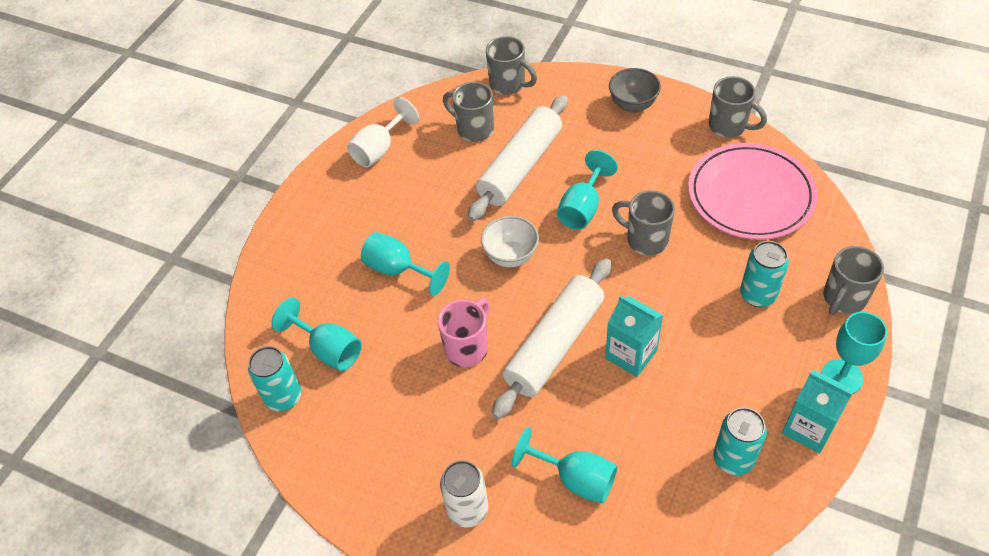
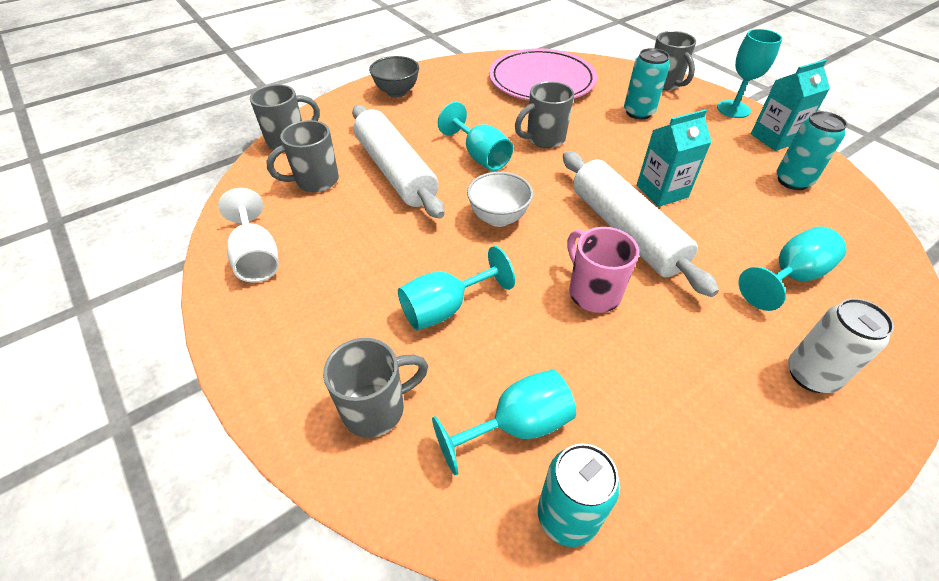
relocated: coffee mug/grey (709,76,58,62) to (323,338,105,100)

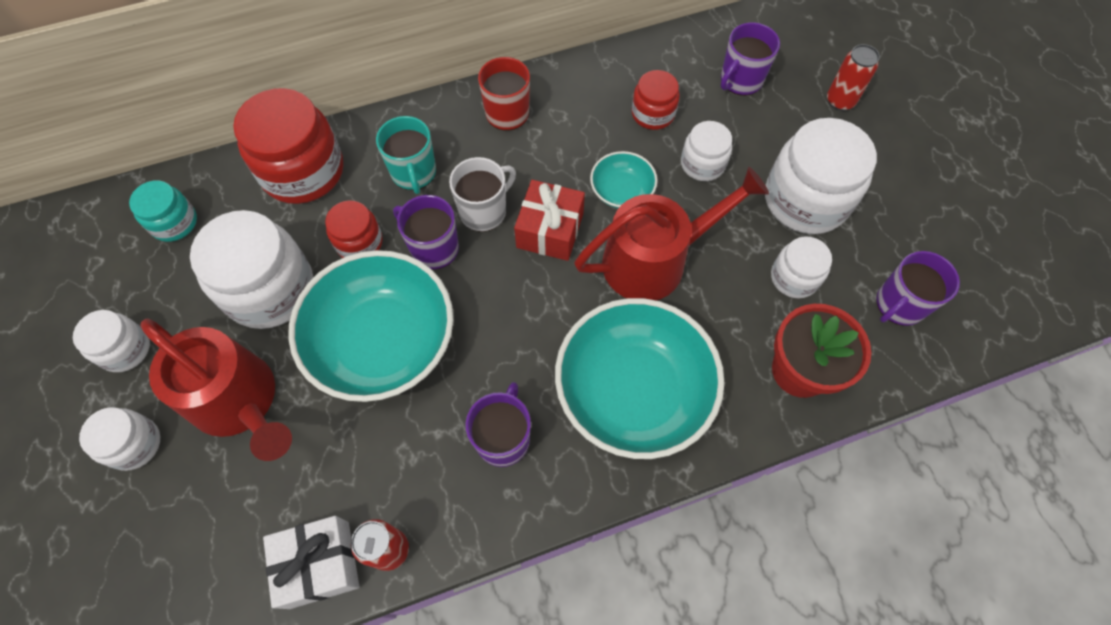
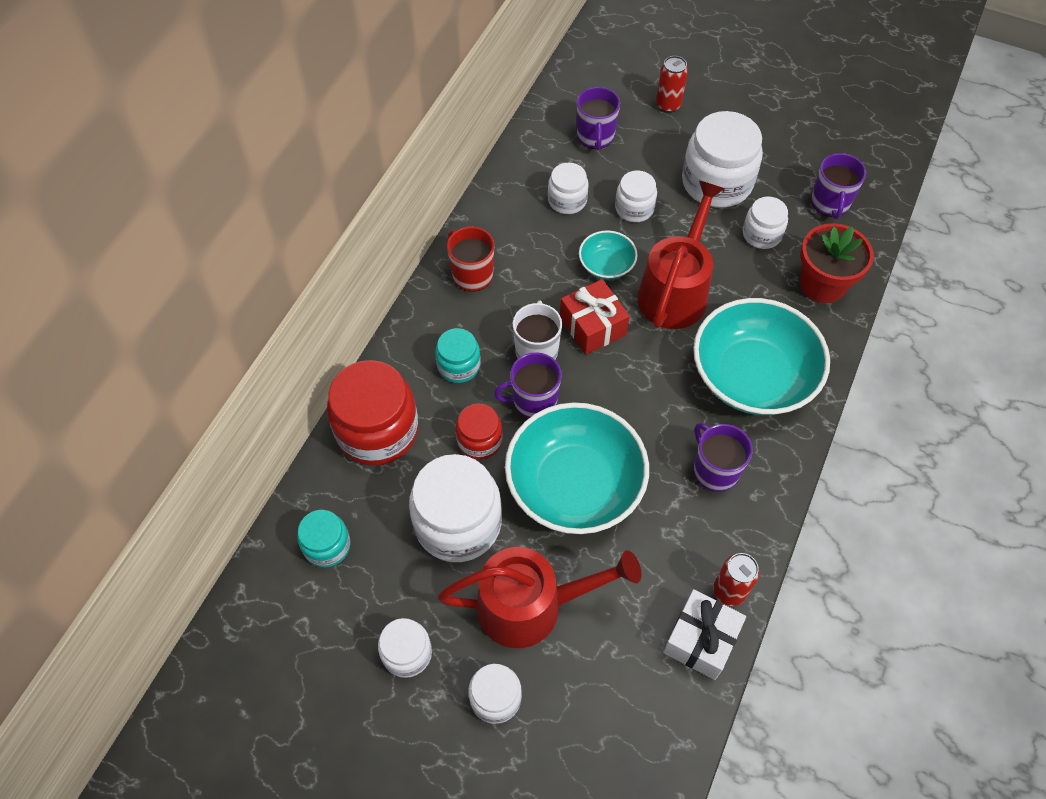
exchanged: coffee mug/aqua (376,116,60,78) to preserve jar/aqua (435,328,46,55)
colour: preserve jar/red (632,70,48,60) to preserve jar/pure white (548,162,41,52)

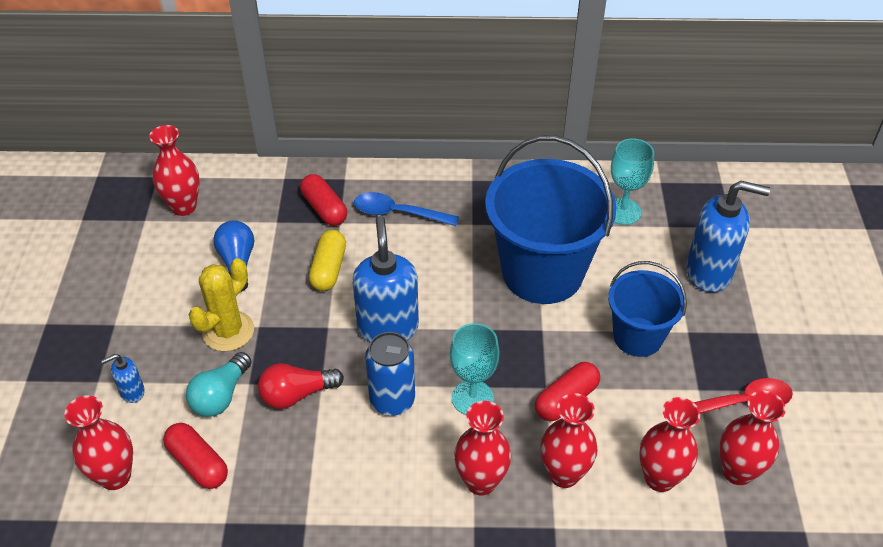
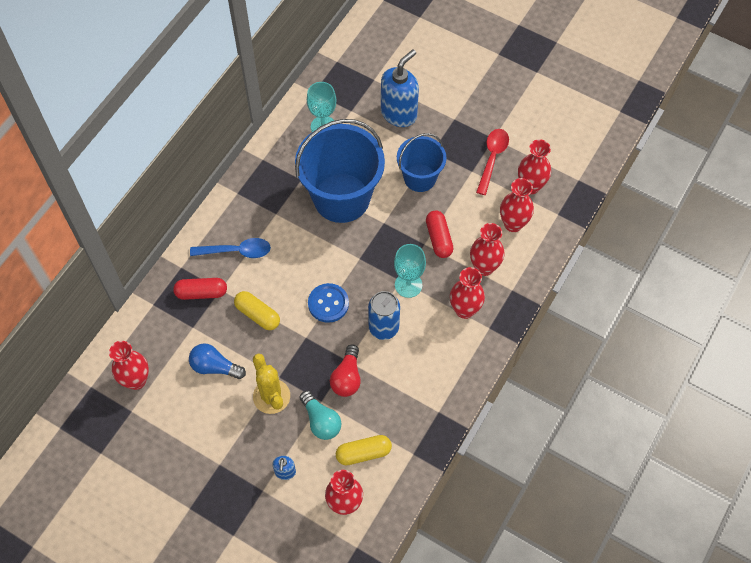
exchanged: soap pump/blue (352,216,67,126) to sewing button/blue (308,283,41,40)
colour: pill shape/red (163,423,65,66) to pill shape/golden (336,435,56,30)
spun: tablespoon/blue (354,192,105,34) = (190,238,81,20) 135 degrees counterclockwise

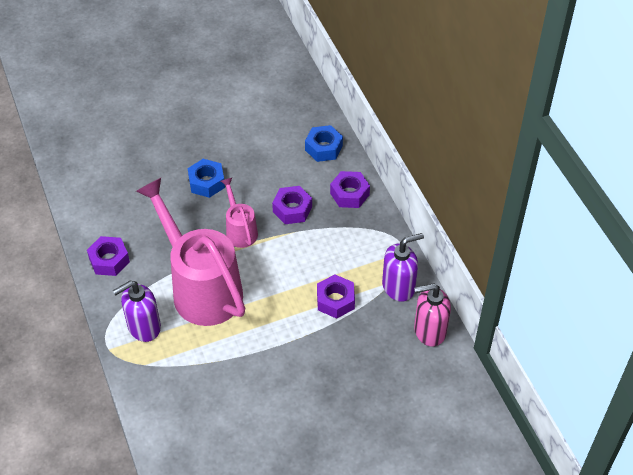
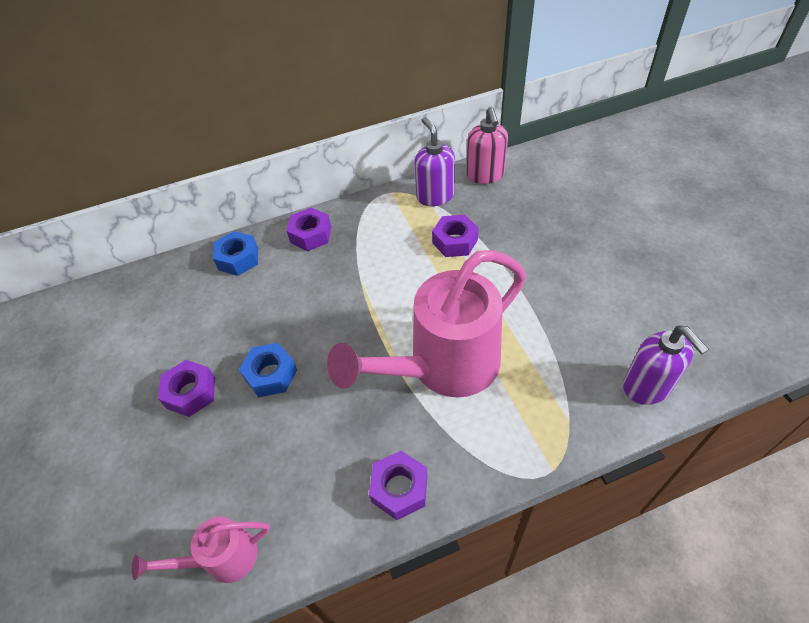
relocated: watering pot/rosy (221,178,37,70) to (132,517,138,66); nut/royal purple (272,186,40,38) to (158,360,57,57); soap pump/royal purple (113,281,48,61) to (623,326,86,79)

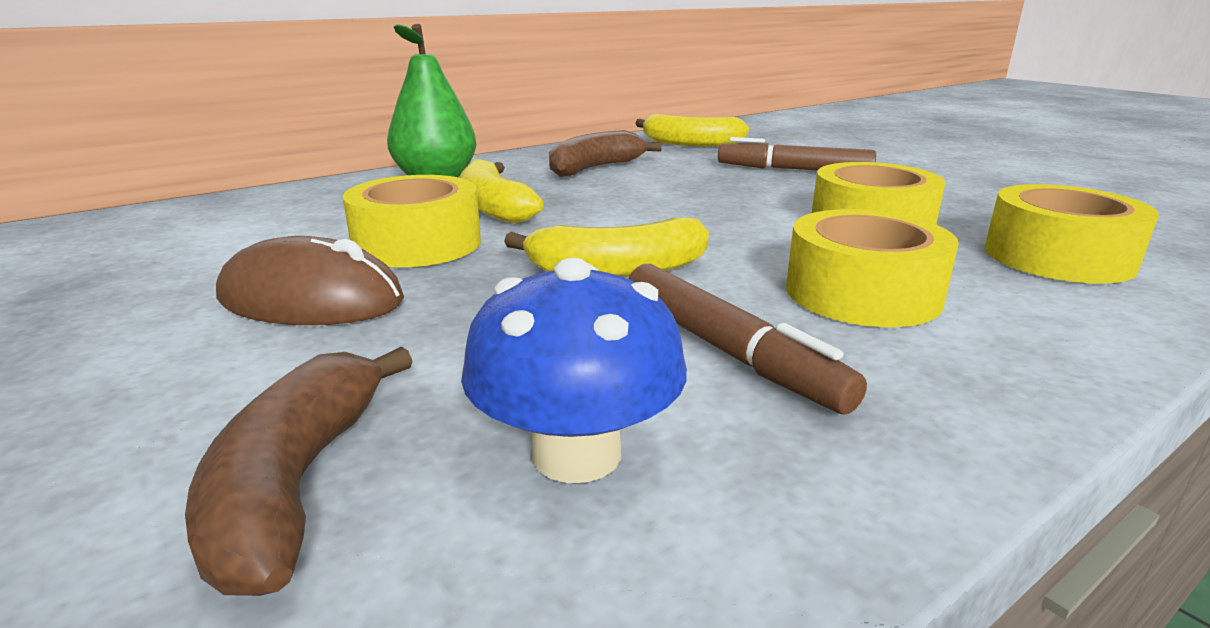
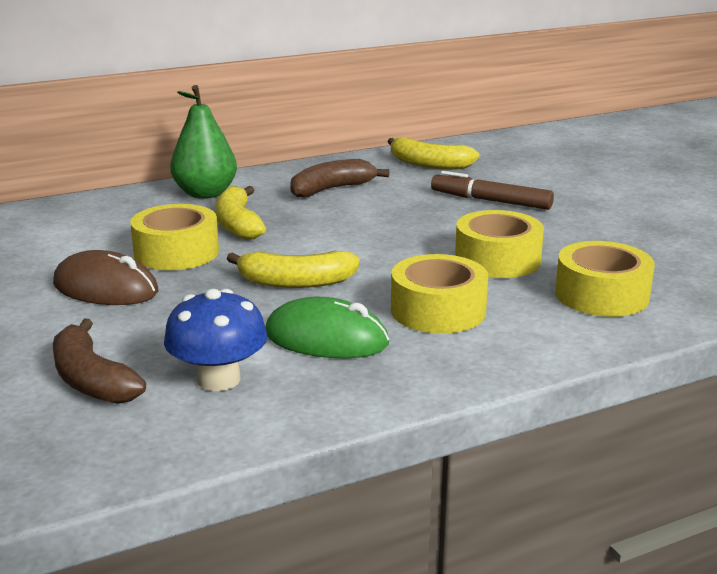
exchanged: marker pen/brown (629,264,238,150) to computer mouse/emerald (265,297,124,61)
spun: banana fruit/brown (185,347,227,249) = (53,319,93,85) 45 degrees counterclockwise

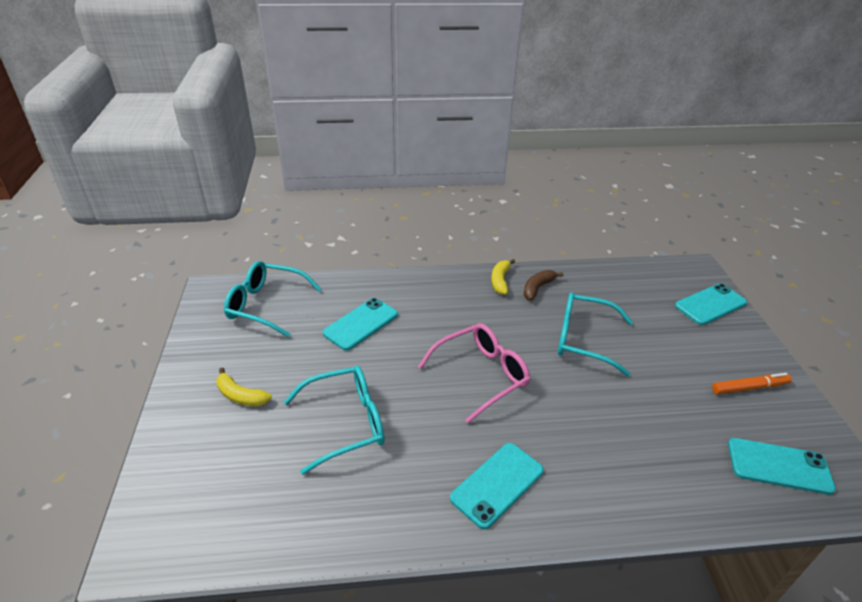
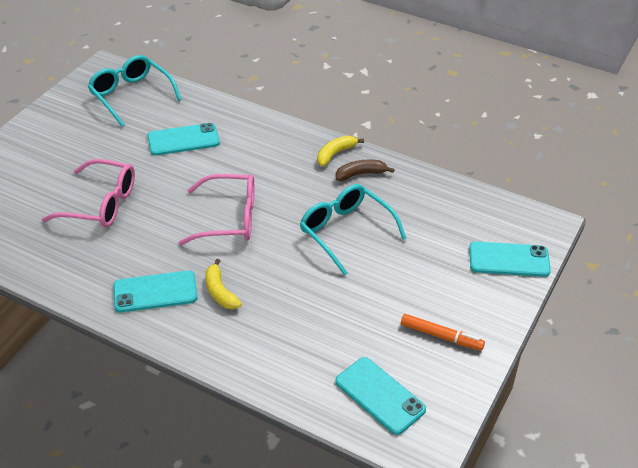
relocated: banana fruit/golden (216,367,56,39) to (205,259,37,50)
colour: eyeglasses/aqua (284,366,101,109) to eyeglasses/rosy (42,159,93,69)

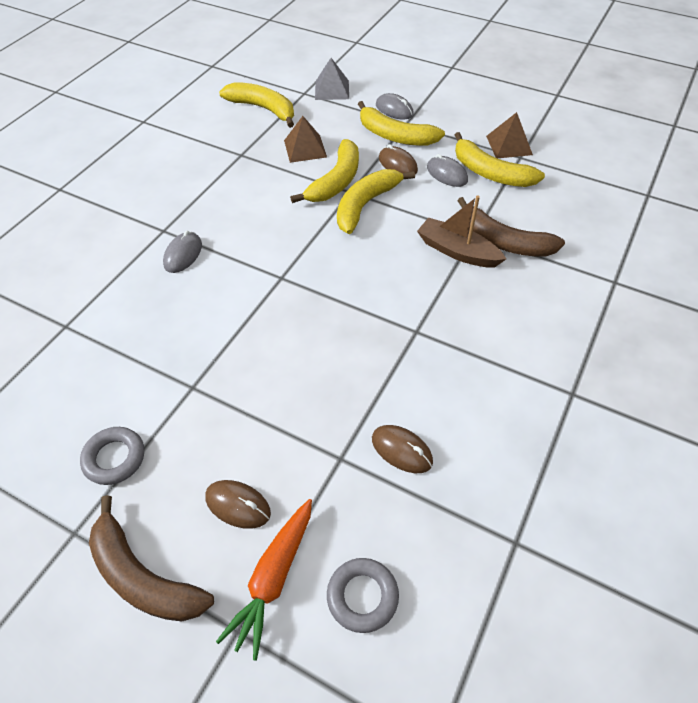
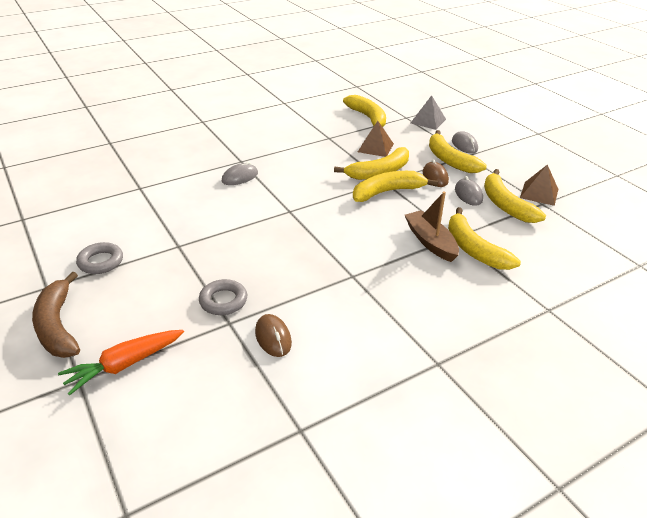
missing: computer mouse/brown (205,480,66,49)
relocated: ring/grey (327,558,72,75) to (199,279,48,36)
colour: banana fruit/brown (457,197,108,60) to banana fruit/golden (448,207,73,63)

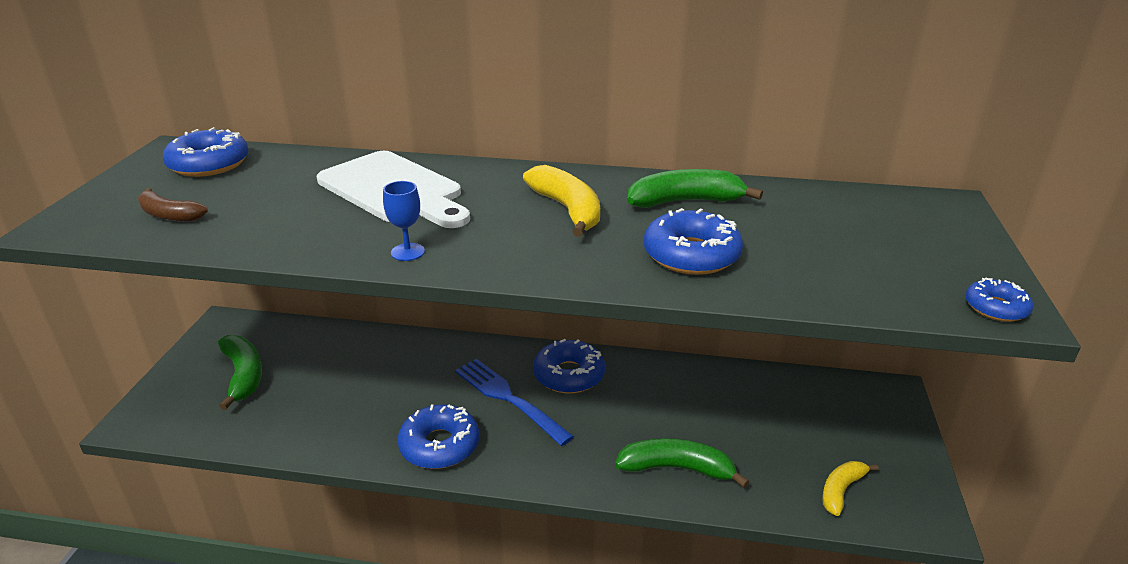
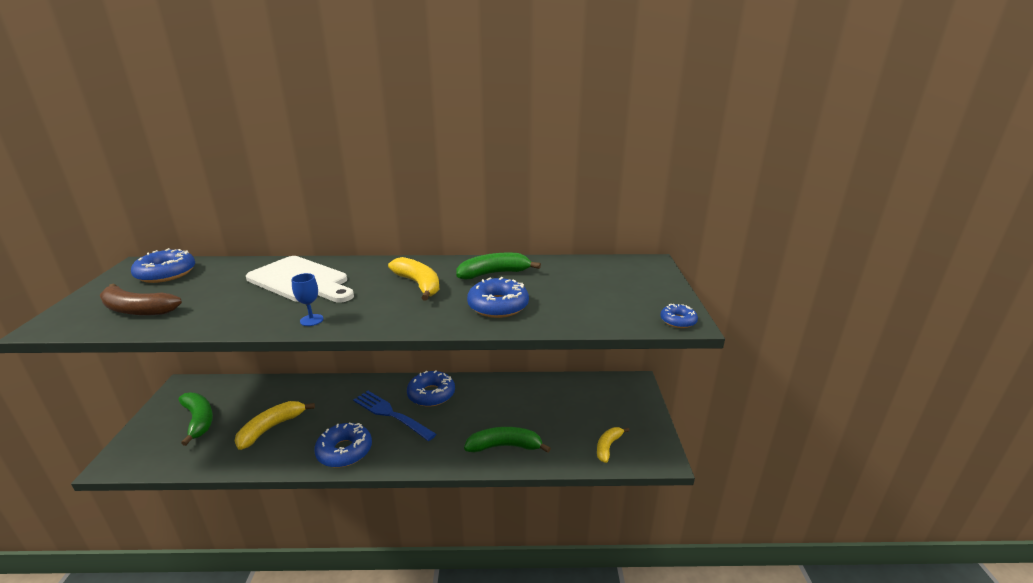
appeared: banana fruit/golden (235,401,80,49)
size: banana fruit/brown (138,188,70,33) = (100,284,82,32) x1.53

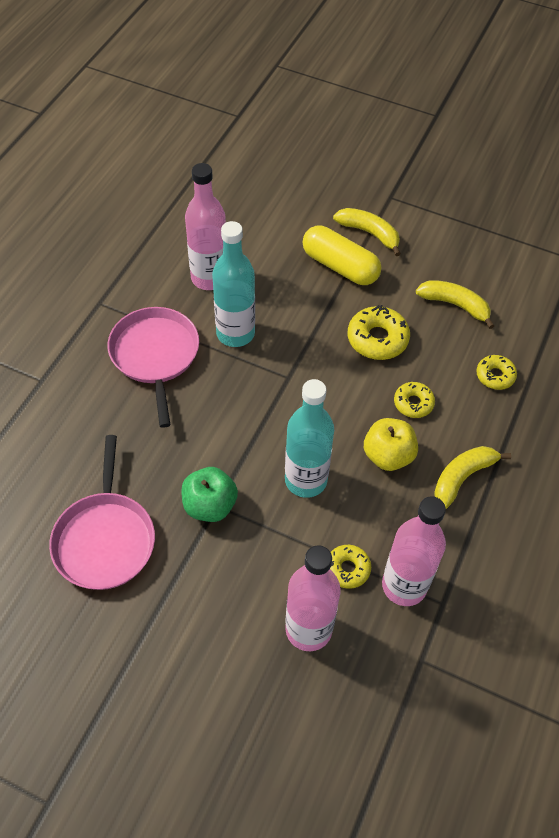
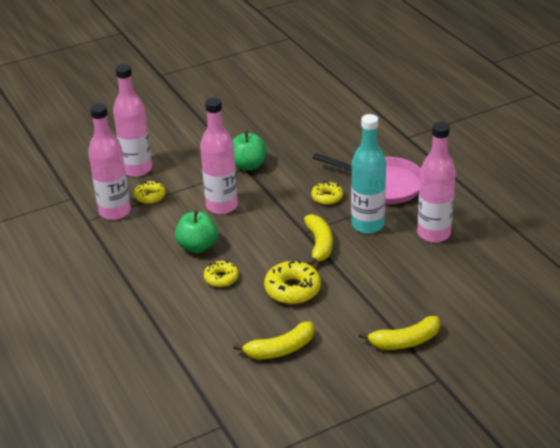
missing: frying pan/rosy (49,435,106,155); pill shape/golden (303,225,78,60)
relocated: banana fruit/golden (434,446,77,63) to (304,214,29,52); donut/golden (476,355,41,35) to (311,181,32,24)
colour: apple fruit/golden (364,418,54,53) to apple fruit/emerald (175,210,43,43); flask/aqua (285,379,49,119) to flask/rosy (200,98,38,116)

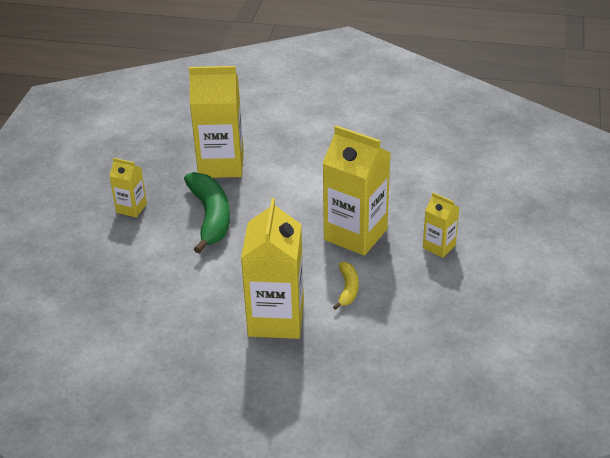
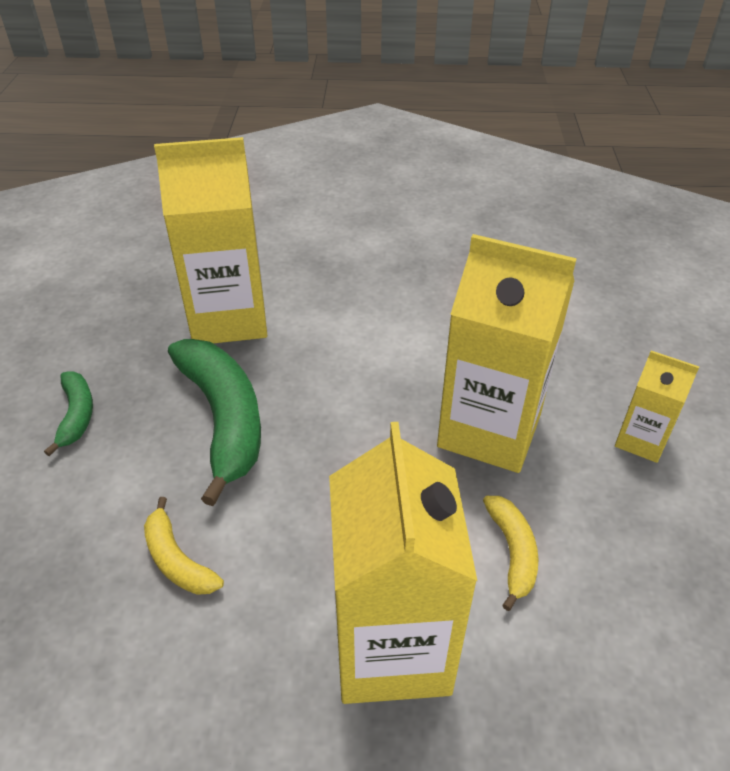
appeared: banana fruit/golden (144,497,80,98)
exchanged: milk carton/golden (109,158,38,59) to banana fruit/emerald (44,371,49,85)

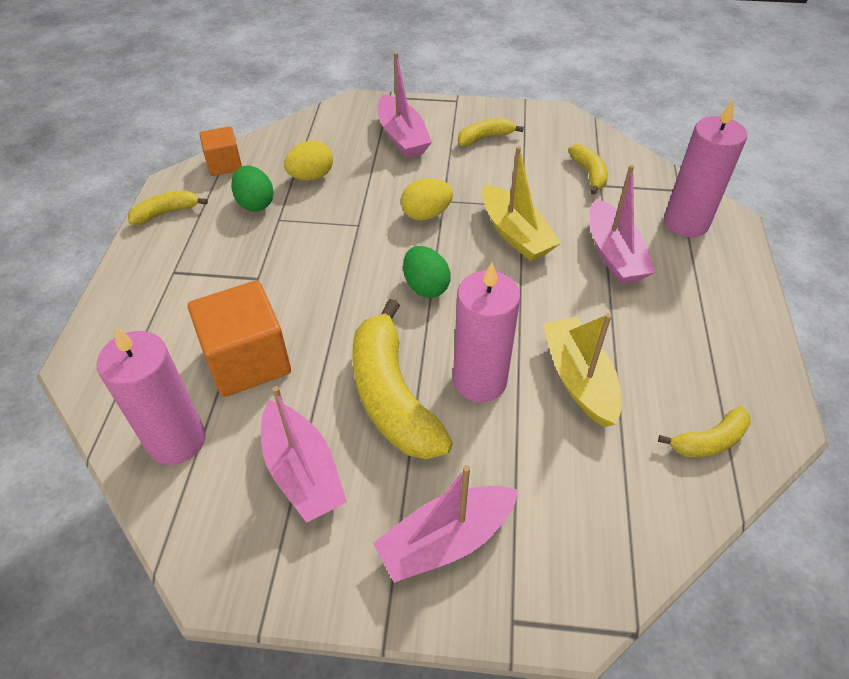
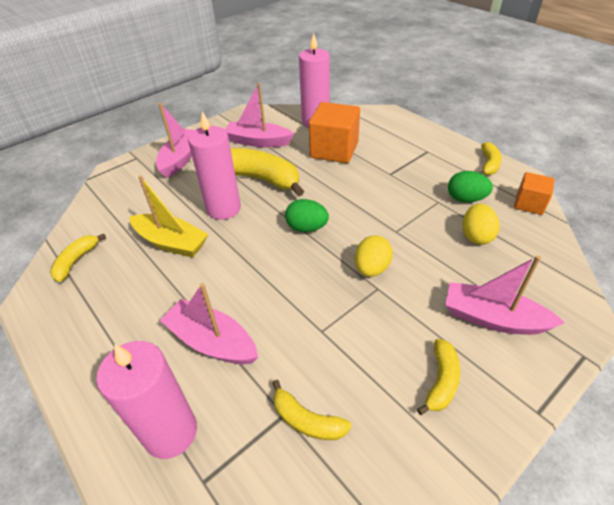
missing: boat/golden (482,146,79,115)

